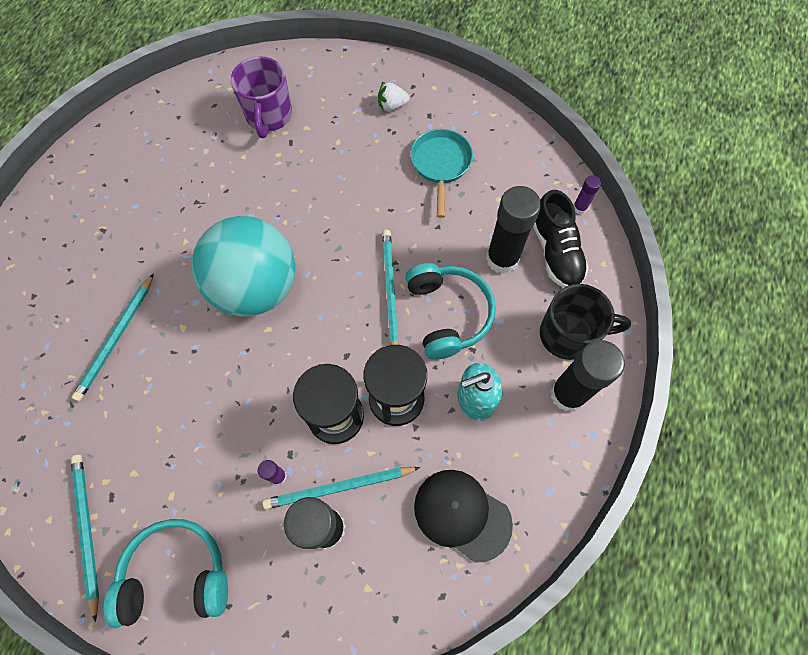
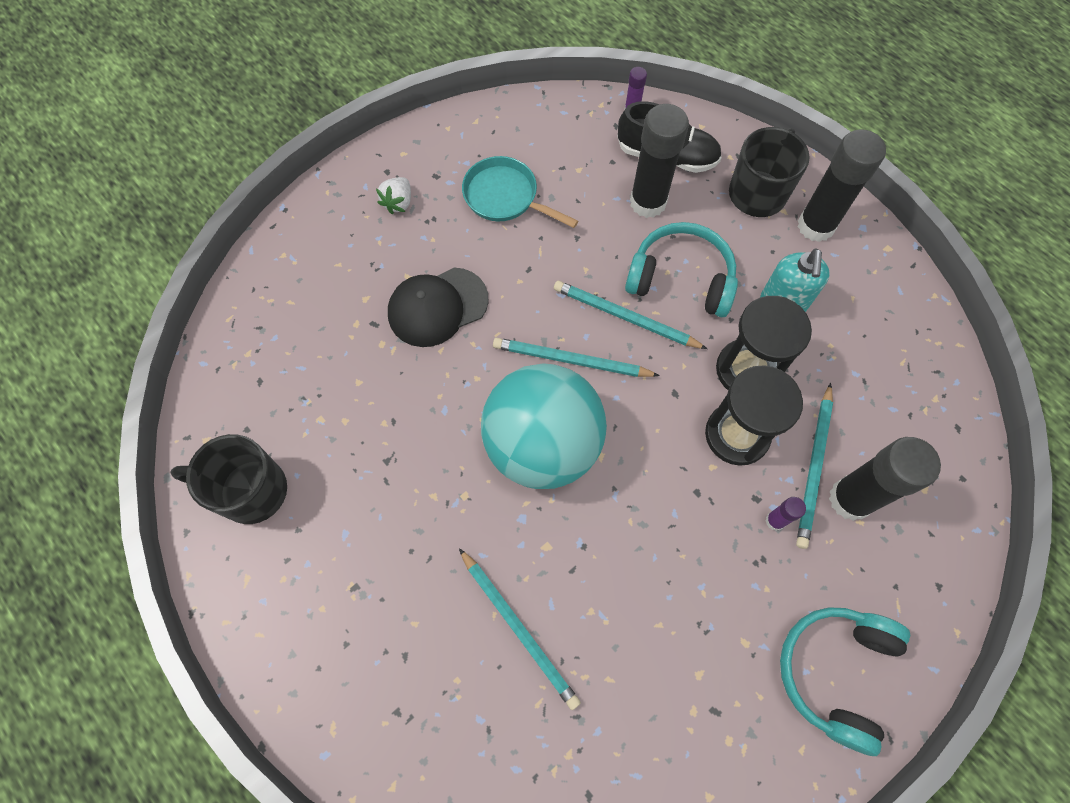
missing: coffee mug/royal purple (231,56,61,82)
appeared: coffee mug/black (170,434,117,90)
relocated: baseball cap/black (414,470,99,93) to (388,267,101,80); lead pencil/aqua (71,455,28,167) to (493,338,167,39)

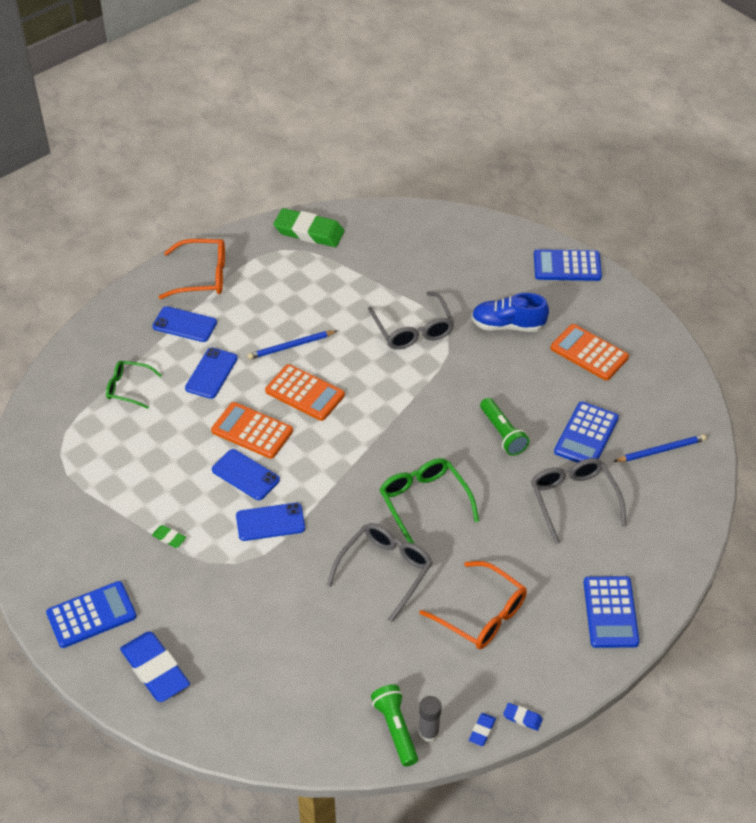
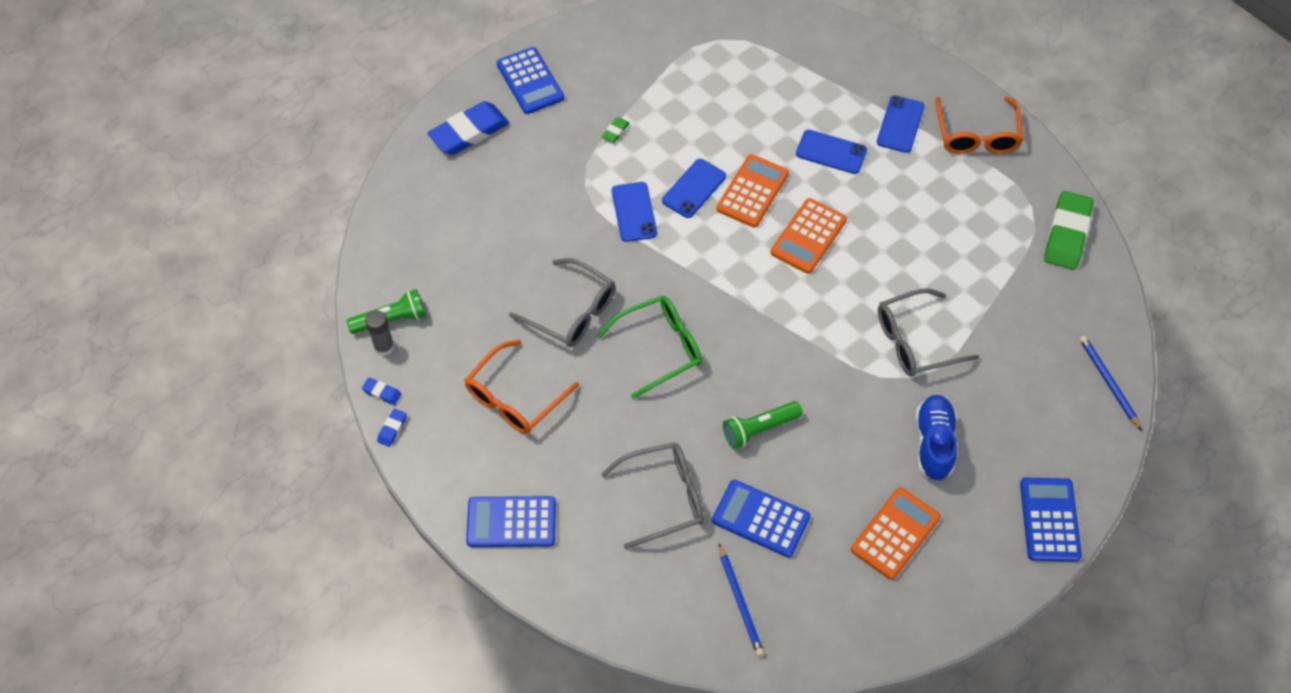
missing: eyeglasses/emerald (106,361,56,48)
relocated: lead pencil/blue (247,330,90,29) to (1080,336,62,95)

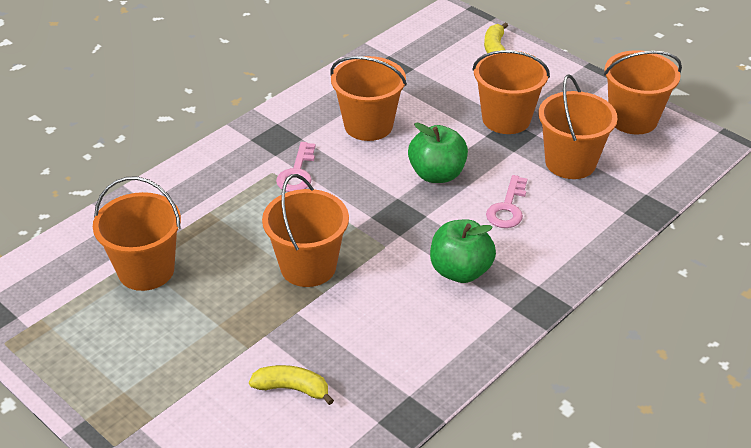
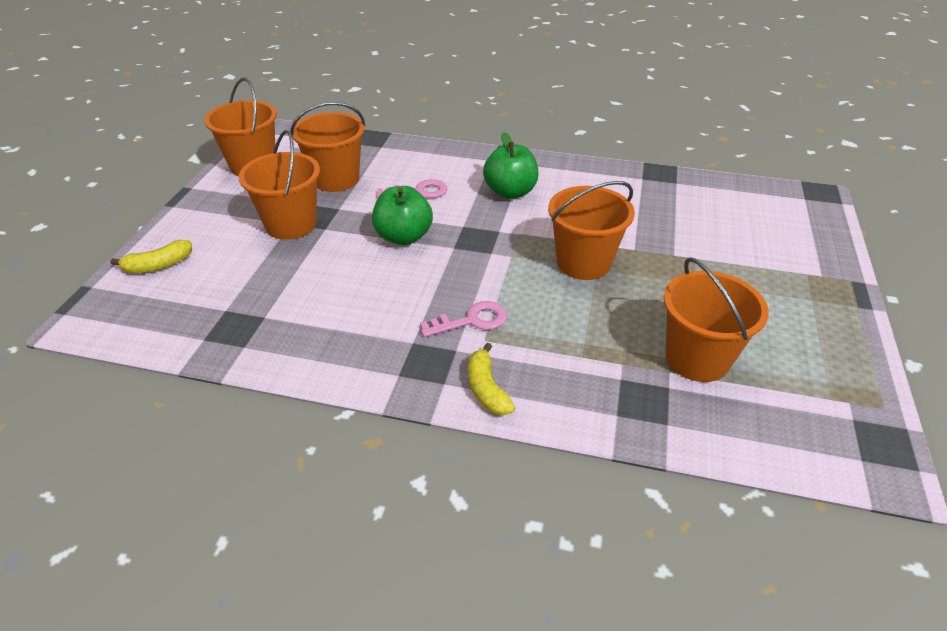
missing: bucket/bright orange (330,56,77,85)
relocated: banana fruit/golden (249,365,85,40) to (468,343,47,72)

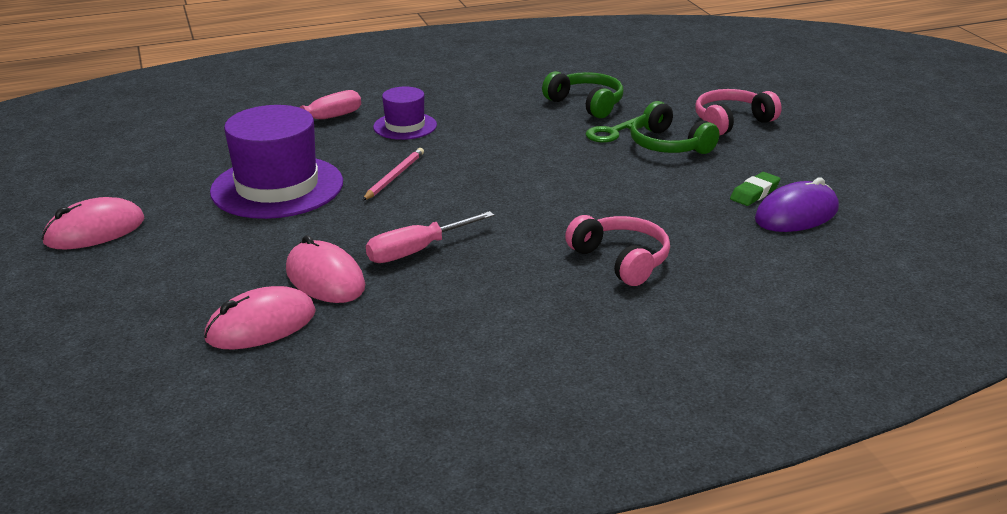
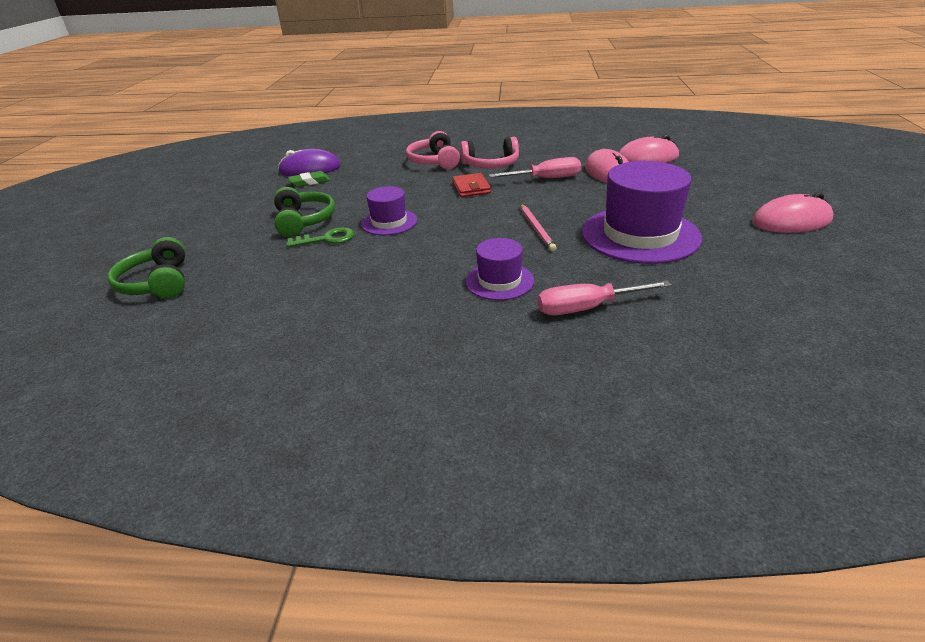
appeared: top hat/royal purple (361,186,56,49); wallet/red (453,173,38,24)
relocated: over-ear headphones/emerald (542,71,82,47) to (108,237,77,61); over-ear headphones/rosy (695,89,87,47) to (460,137,59,31)
spun: lead pencil/rosy (362,148,62,53) = (521,204,36,47) 60 degrees counterclockwise

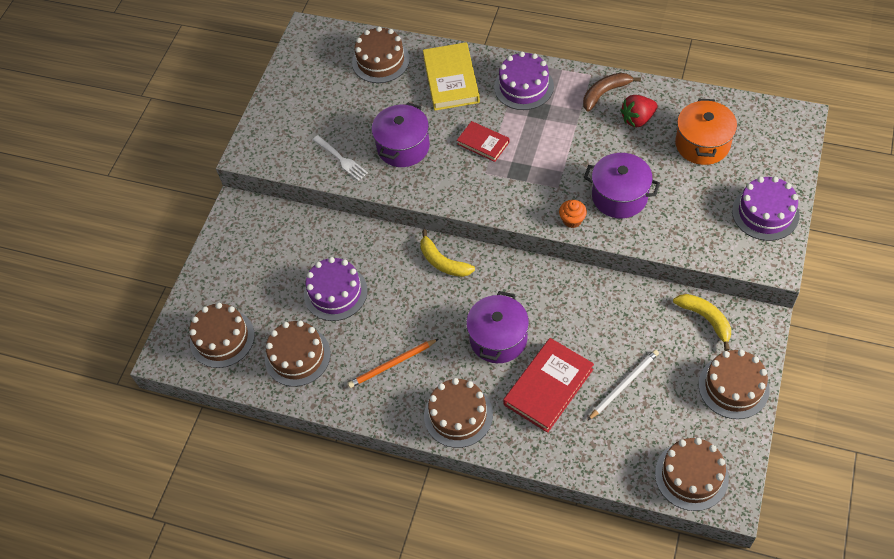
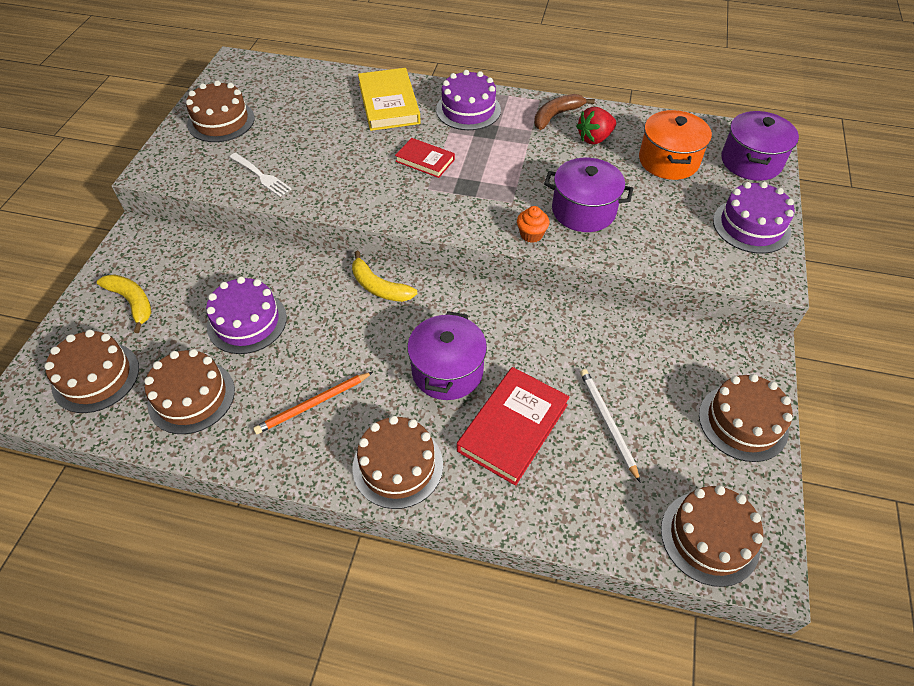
relocated: banana fruit/golden (673,294,58,57) to (97,274,54,59); layer cake/brown (352,26,58,57) to (186,80,69,62); stockpot/royal purple (372,102,58,65) to (722,111,77,70)
spun: lead pencil/pure white (587,350,72,71) = (580,369,60,113) 60 degrees counterclockwise

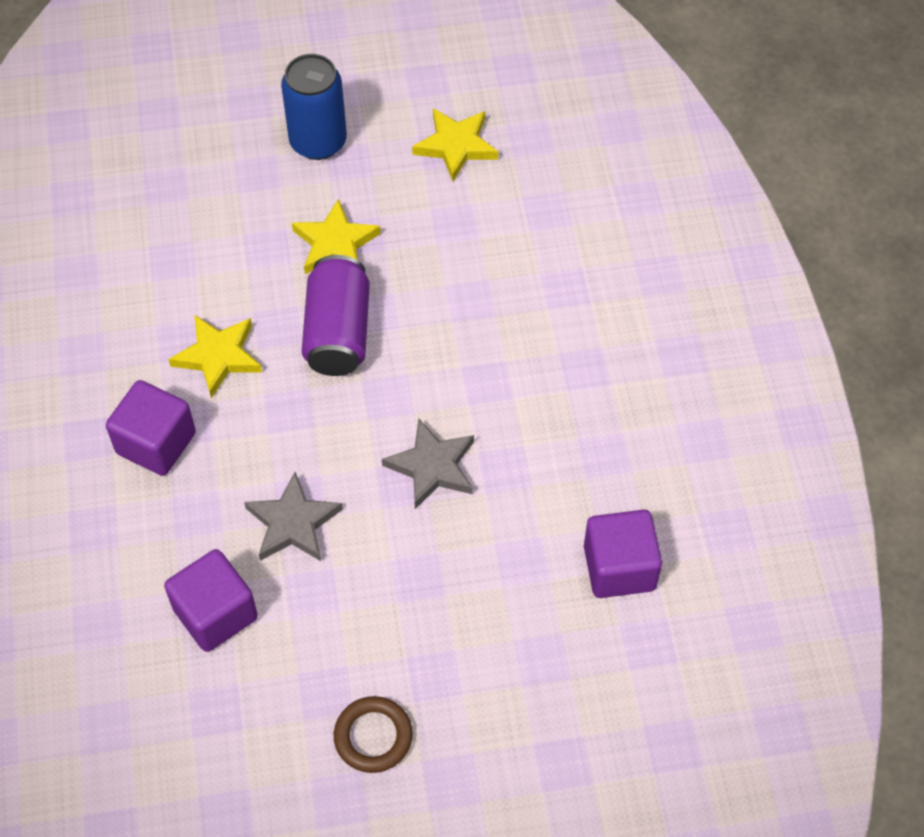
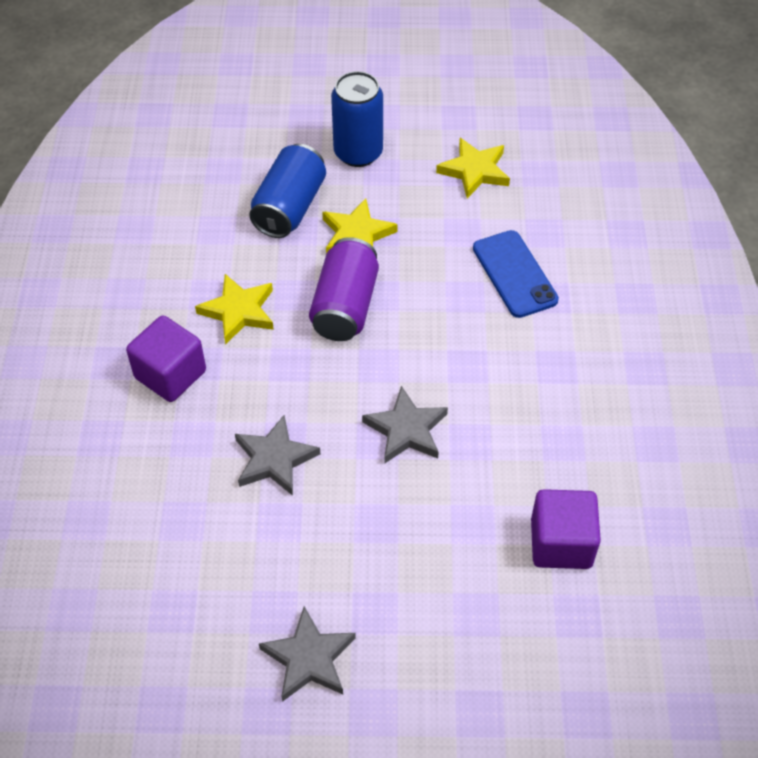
missing: solid cube/royal purple (164,549,94,103)
appeared: tin/blue (249,144,77,94); smartphone/blue (473,230,86,88)
exchanged: ring/brown (334,696,79,77) to star shape/grey (259,606,97,96)

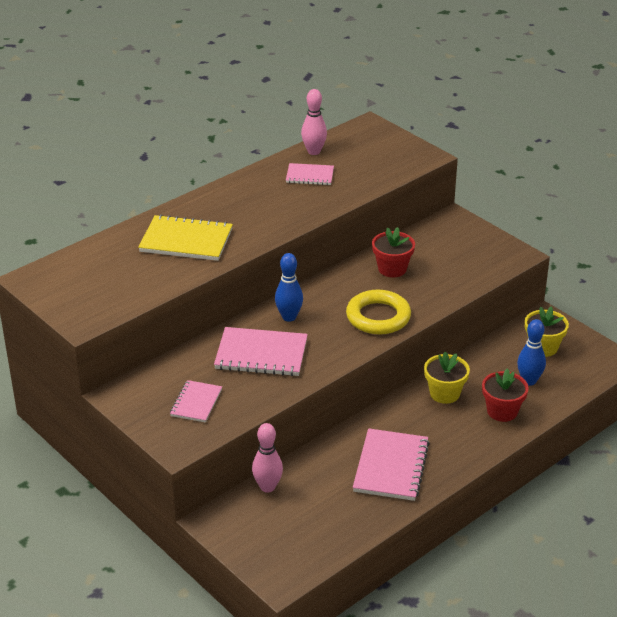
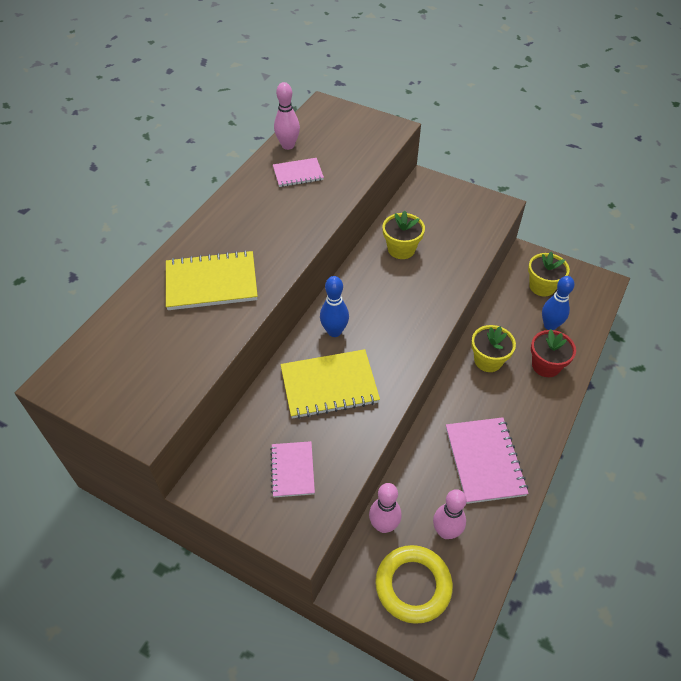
appeared: skittle/rosy (433,489,34,50)
relocated: ring/golden (346,290,65,45) to (375,545,78,79)
colour: exercise book/rosy (214,327,94,49) to exercise book/golden (280,349,100,70); plant pot/red (372,227,43,50) to plant pot/golden (383,211,42,48)

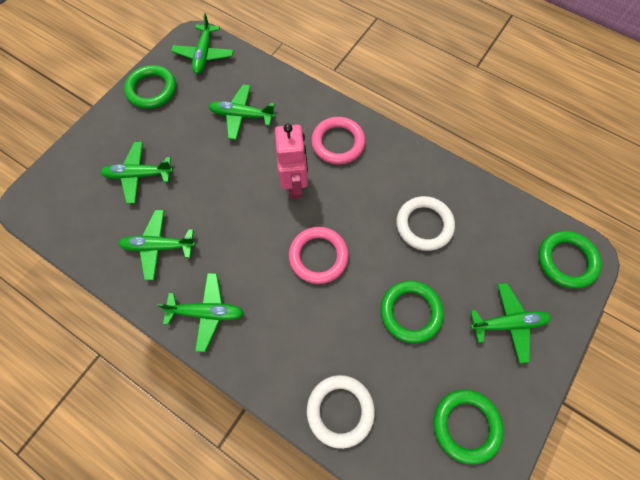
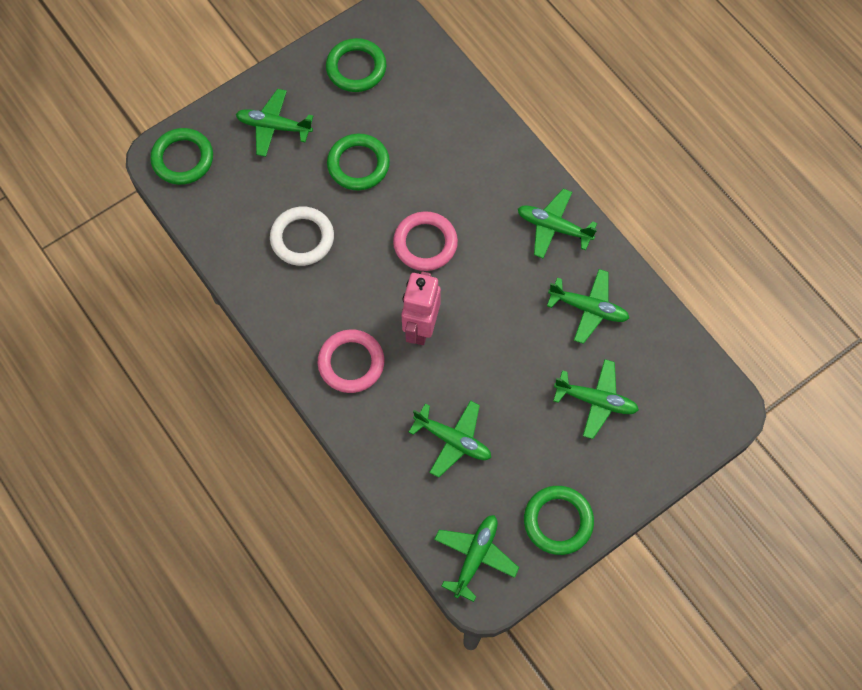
missing: ring/pure white (307,375,68,74)

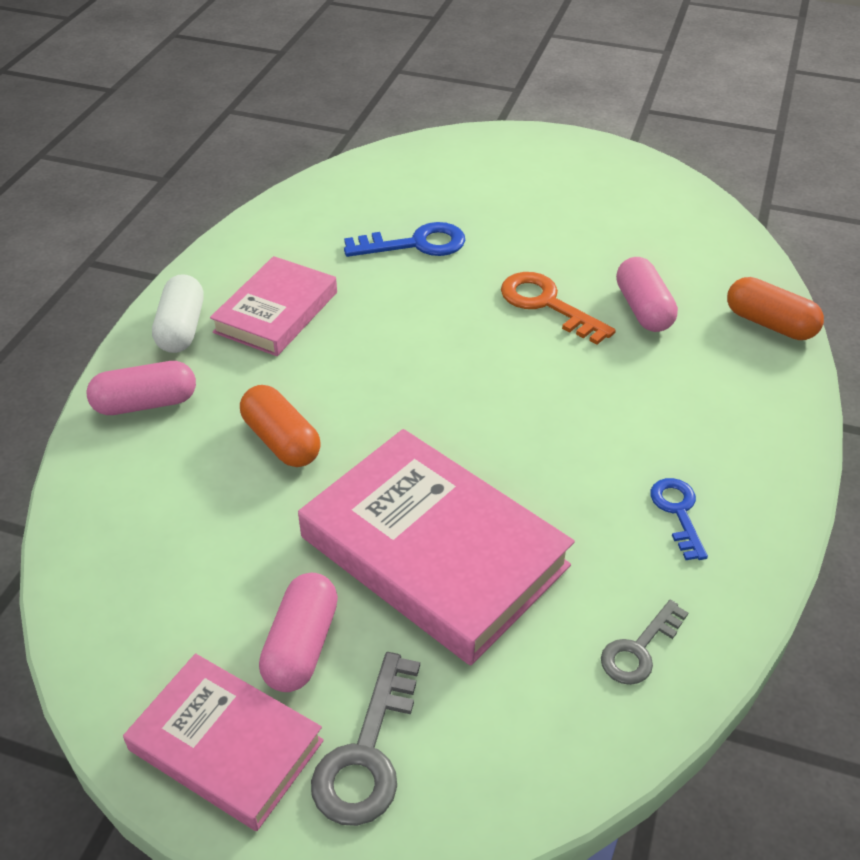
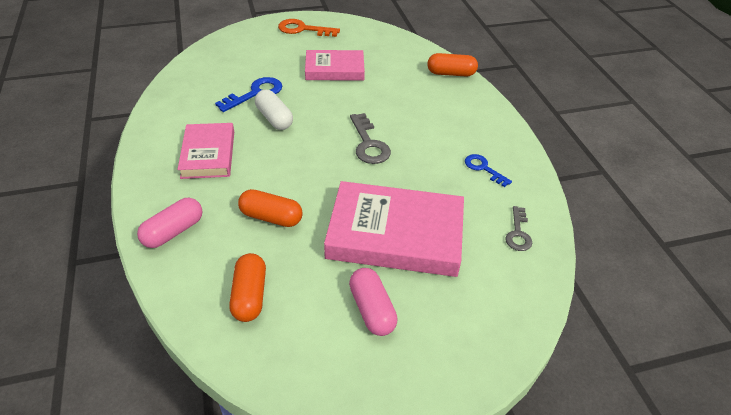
missing: pill shape/rosy (616,257,62,75)
appeared: pill shape/bright orange (229,253,37,69)
relocated: pill shape/pure white (152,274,51,79) to (255,90,38,40); key/bright orange (501,272,115,73) to (278,19,62,18); hardback/rosy (123,653,201,178) to (305,50,60,31); key/grey (311,652,109,174) to (350,113,41,51)

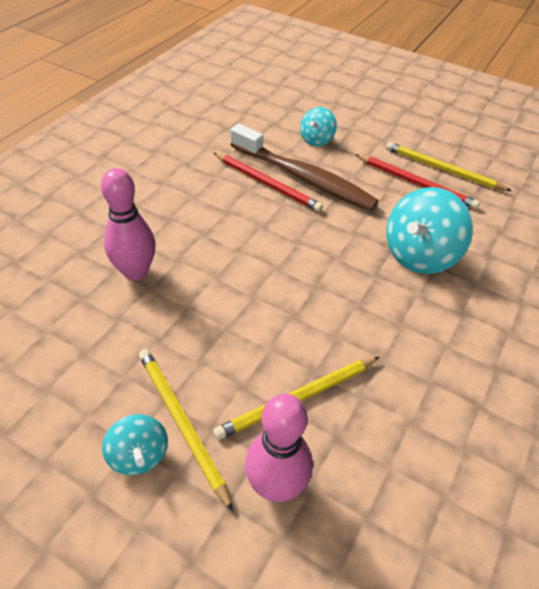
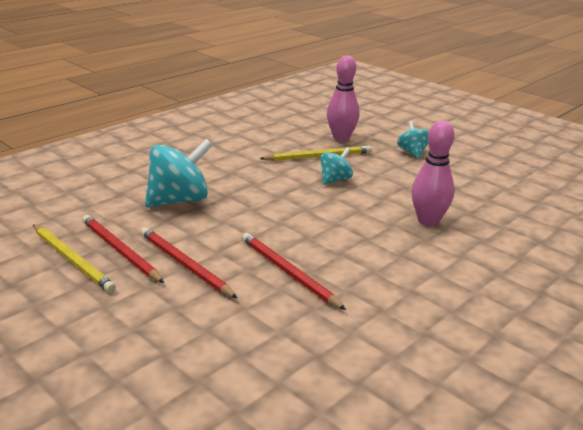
missing: lead pencil/golden (139,349,94,162); dental brush/brown (231,124,148,87)
appeared: lead pencil/red (141,227,96,71)
relocated: toy top/aqua (300,107,37,39) to (320,147,33,38)

